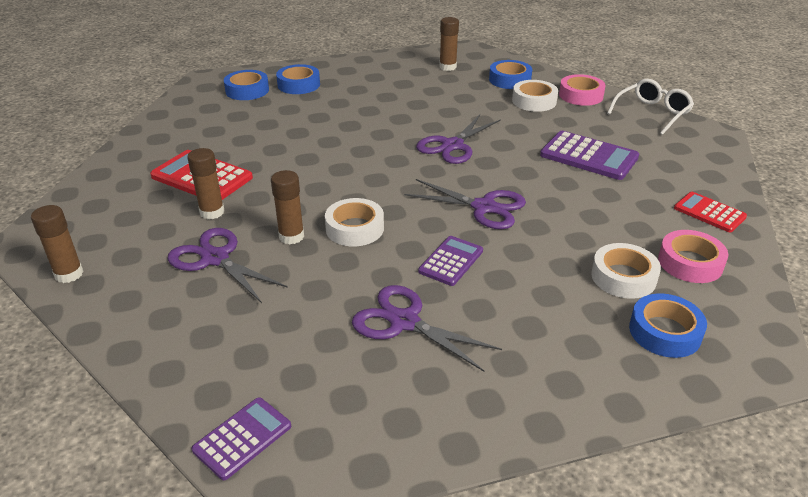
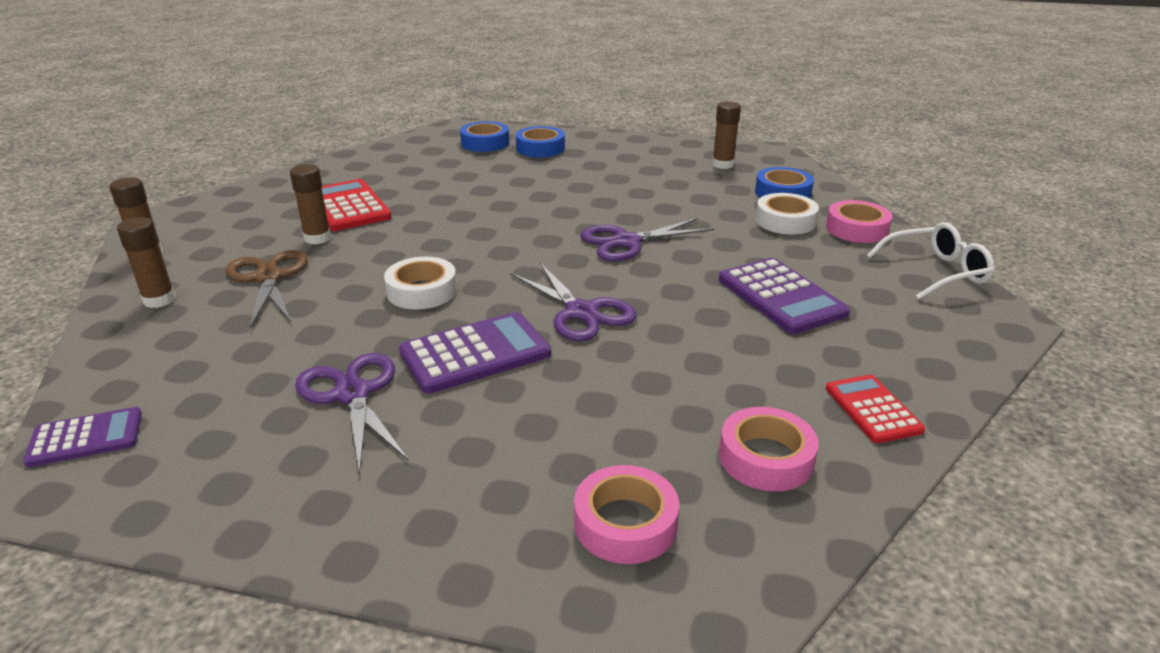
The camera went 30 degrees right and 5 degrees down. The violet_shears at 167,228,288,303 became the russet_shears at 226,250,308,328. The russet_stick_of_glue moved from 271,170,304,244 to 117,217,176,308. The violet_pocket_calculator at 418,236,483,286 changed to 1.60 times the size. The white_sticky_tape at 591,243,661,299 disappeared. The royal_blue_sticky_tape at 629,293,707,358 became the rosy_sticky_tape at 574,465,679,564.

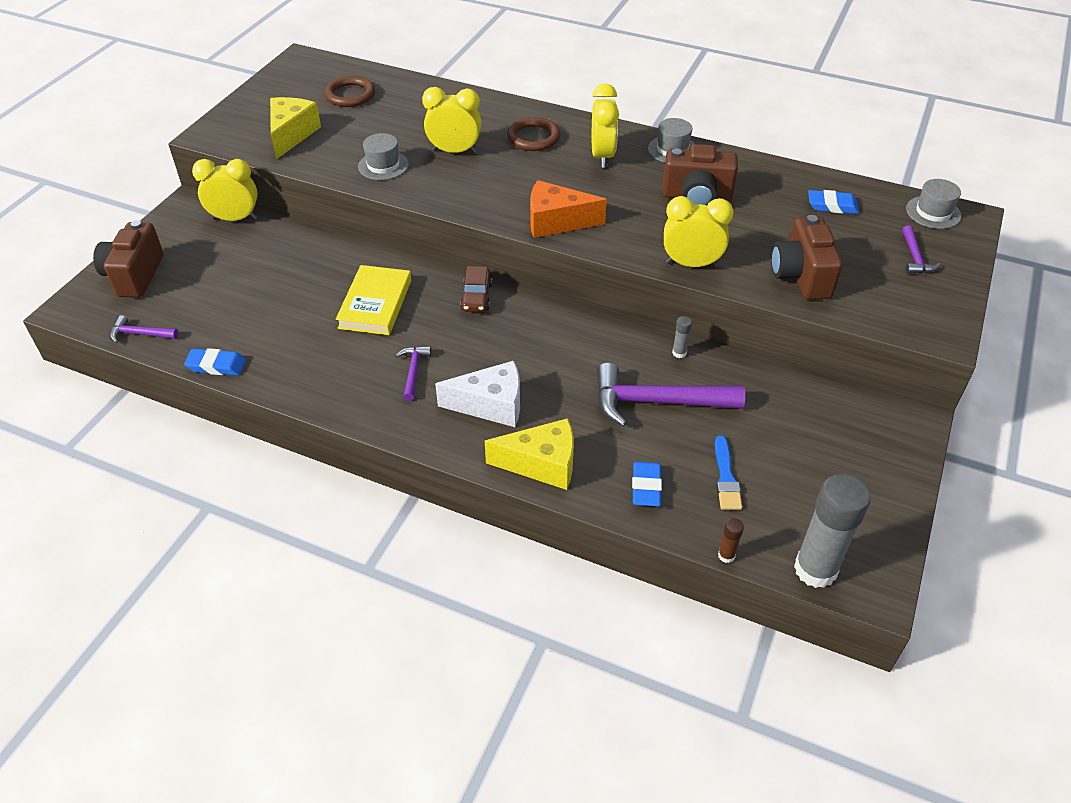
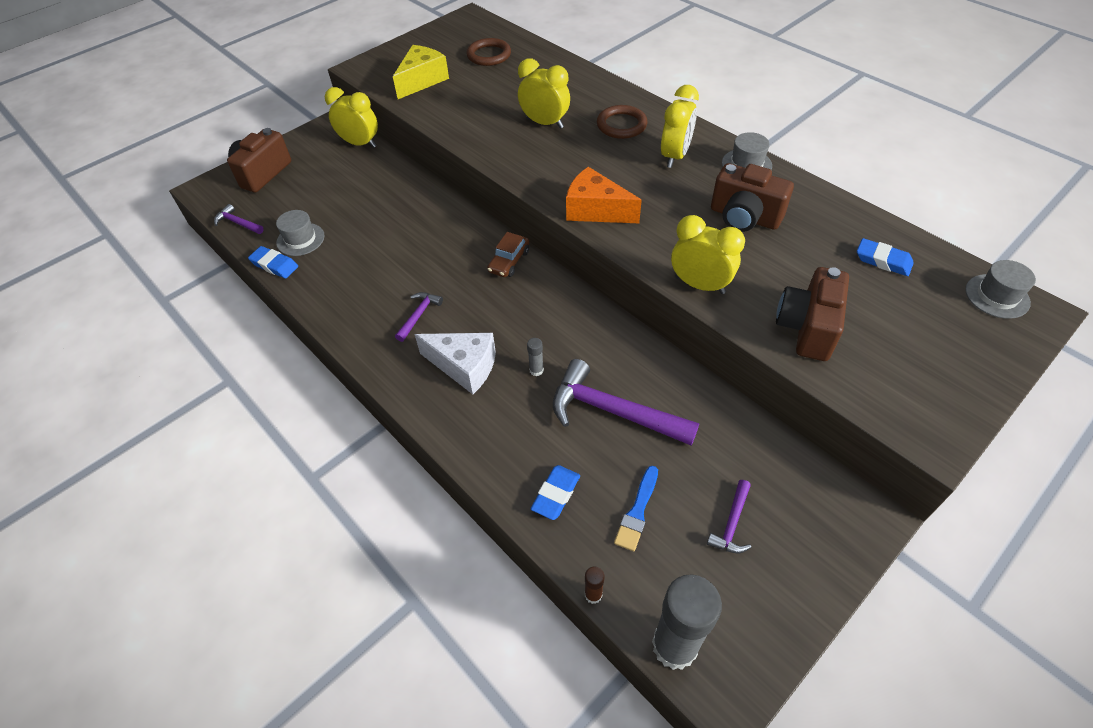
The camera went 25 degrees right and 5 degrees up. The yellow_hardcover at 336,265,411,335 disappeared. The gray_tall_hat moved from 358,133,409,180 to 276,210,325,256. The yellow_piece_of_cheese at 485,418,574,490 disappeared. The gray_stick_of_glue moved from 672,316,692,358 to 527,338,544,376. The violet_claw_hammer moved from 902,226,941,273 to 707,480,751,553.

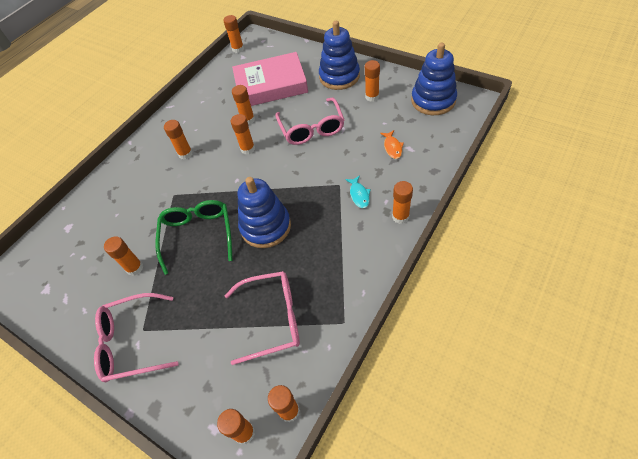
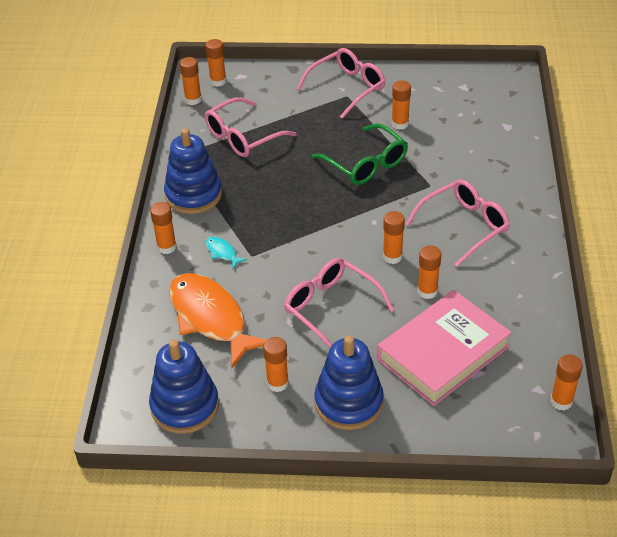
The camera went 145 degrees right and 10 degrees down. The orange_stick_of_glue at 164,120,193,159 was replaced by the rosy_spectacles at 406,179,510,267. The royal_blue_stacking_toy moved from 238,177,291,248 to 164,128,222,214. The orange_toy_fish at 380,130,404,159 changed to 2.49 times the size.

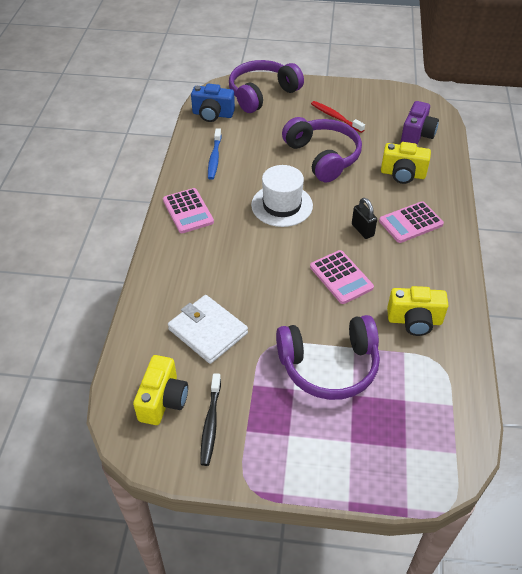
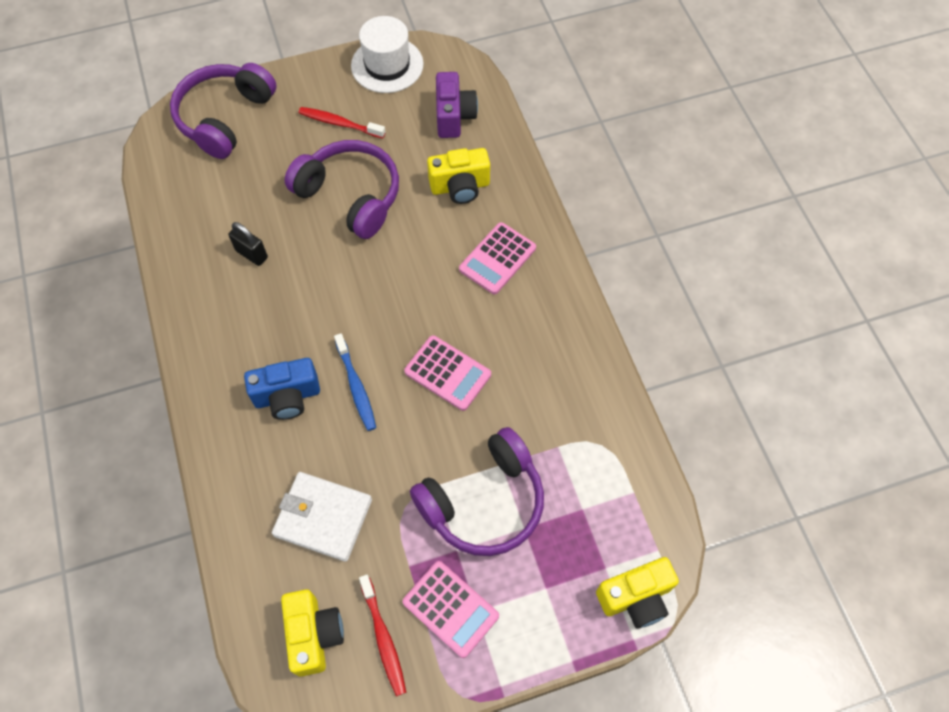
The camera went 25 degrees left and 15 degrees up. The rosy_pocket_calculator moved from 163,188,214,233 to 403,561,499,658. The royal_blue_camera moved from 191,84,235,122 to 244,358,320,420. The ebony_toothbrush at 200,373,221,466 became the red_toothbrush at 359,575,406,696. The royal_blue_toothbrush moved from 208,128,221,180 to 334,333,376,431. The white_tall_hat moved from 251,165,313,227 to 351,16,424,93. The ebony_padlock moved from 352,198,377,239 to 228,222,268,266. The yellow_camera moved from 387,286,449,336 to 596,557,679,629.

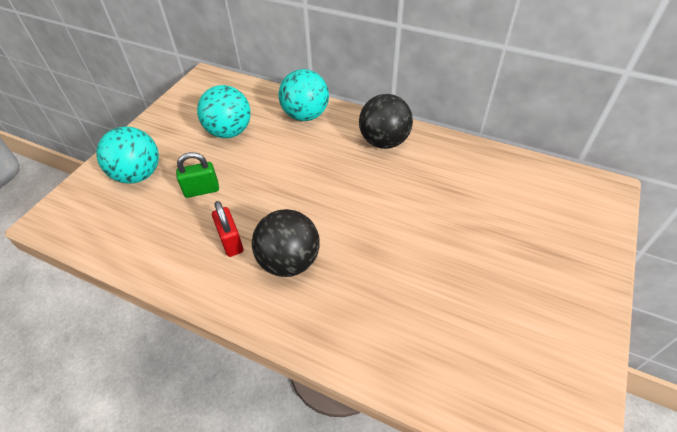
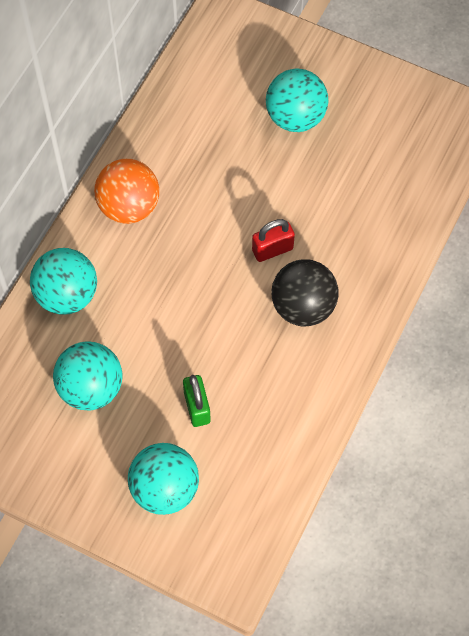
The camera went 90 degrees left and 15 degrees up. The red_padlock moved from 212,201,243,257 to 252,219,295,262. The ebony_ball at 359,94,413,149 became the orange_ball at 94,159,159,224. The turquoise_ball at 266,69,328,132 appeared.

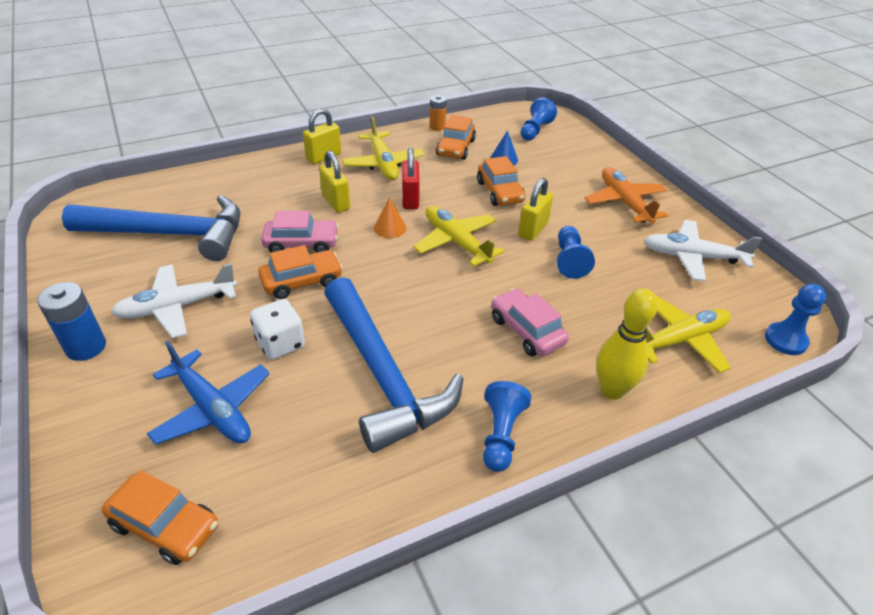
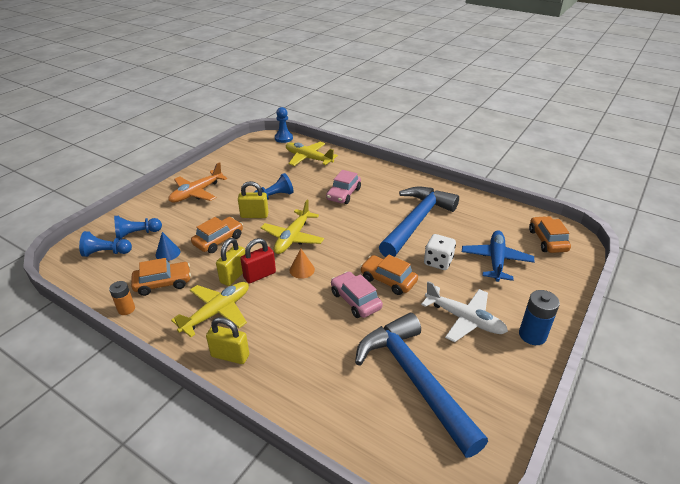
The camera went 120 degrees left and 5 degrees down. The yellow_padlock moved from 319,151,350,213 to 216,238,245,286. The royal_blue_chess_pawn moved from 483,381,531,472 to 114,216,162,240. The yellow_skittle at 596,288,658,400 disappeared. The white_plane at 644,220,762,282 disappeared.

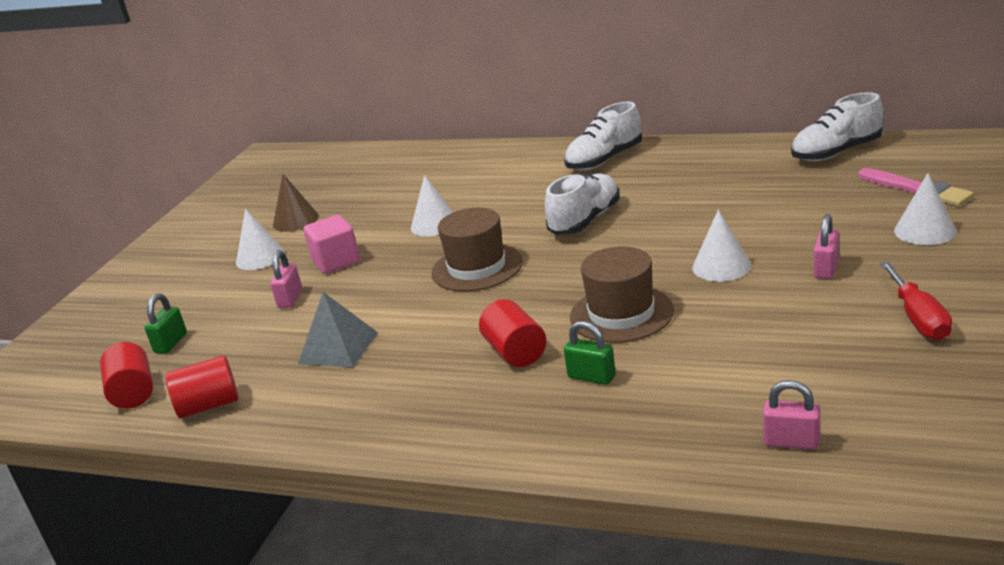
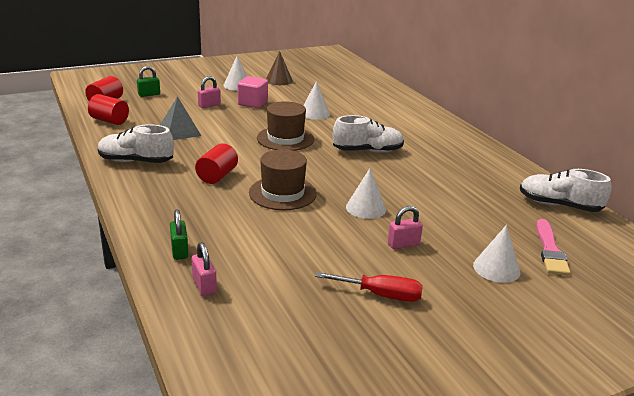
The camera went 40 degrees right and 0 degrees up. The white_shoe moved from 564,102,642,170 to 98,124,174,163. The green_padlock moved from 564,321,616,385 to 170,209,189,260. The red_flat_screwdriver at 880,261,952,340 turned 120 degrees counterclockwise.

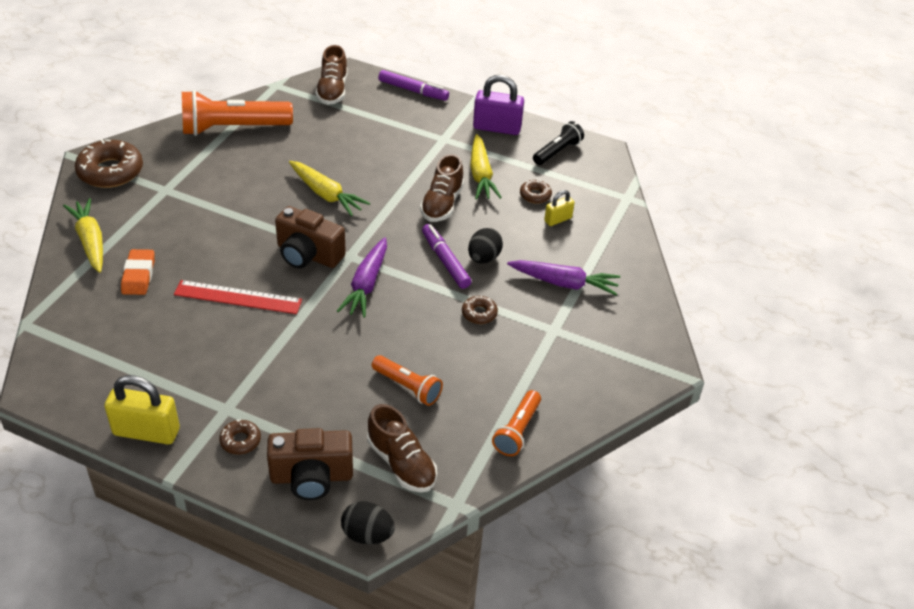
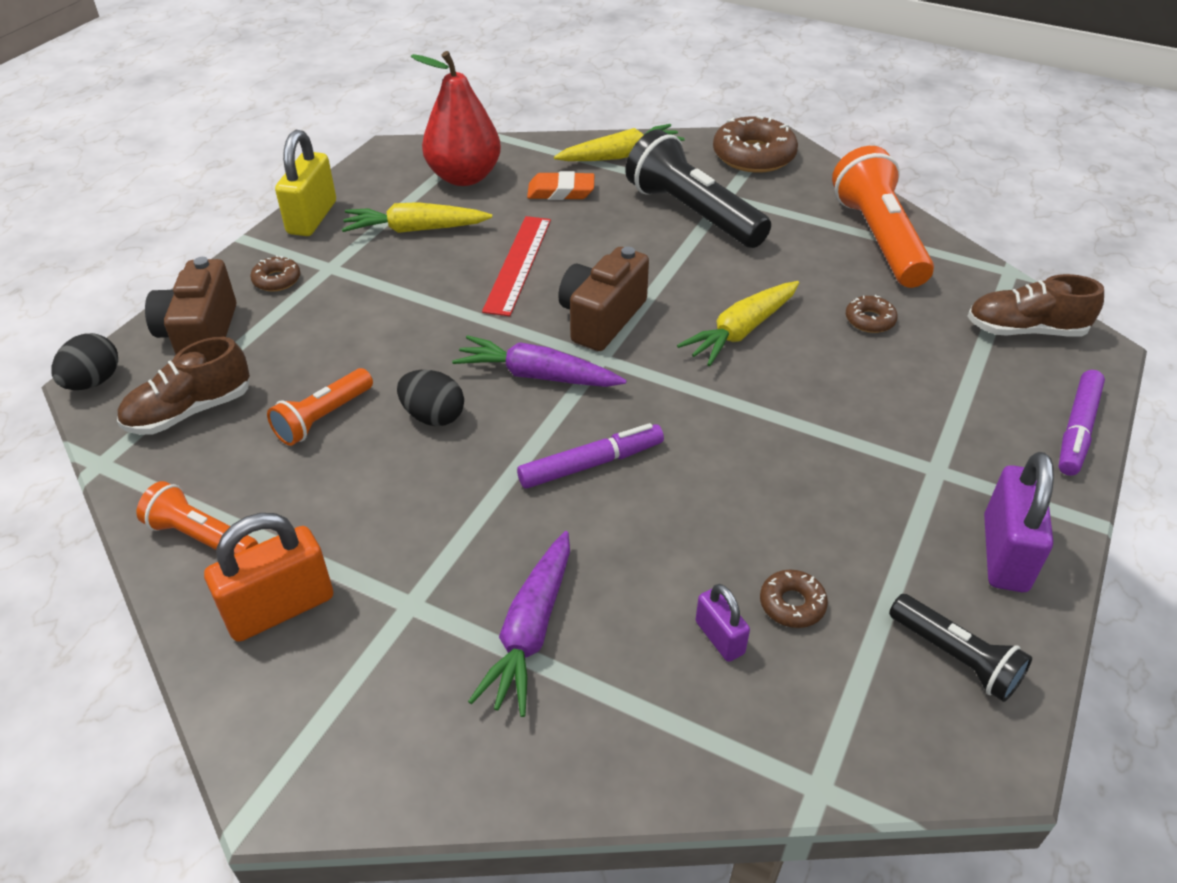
The camera went 95 degrees right and 0 degrees up. The russet_shoe at 420,154,464,222 disappeared. The russet_doughnut moved from 462,296,498,324 to 846,295,898,333. The ebony_egg moved from 468,228,503,263 to 397,370,464,426. The yellow_toy_carrot moved from 470,134,502,200 to 342,202,492,233. The yellow_padlock at 544,190,574,226 became the violet_padlock at 696,584,750,662. The orange_padlock at 204,513,333,642 appeared. The red_pear at 411,51,501,186 appeared. The ebony_flashlight at 625,129,771,248 appeared.

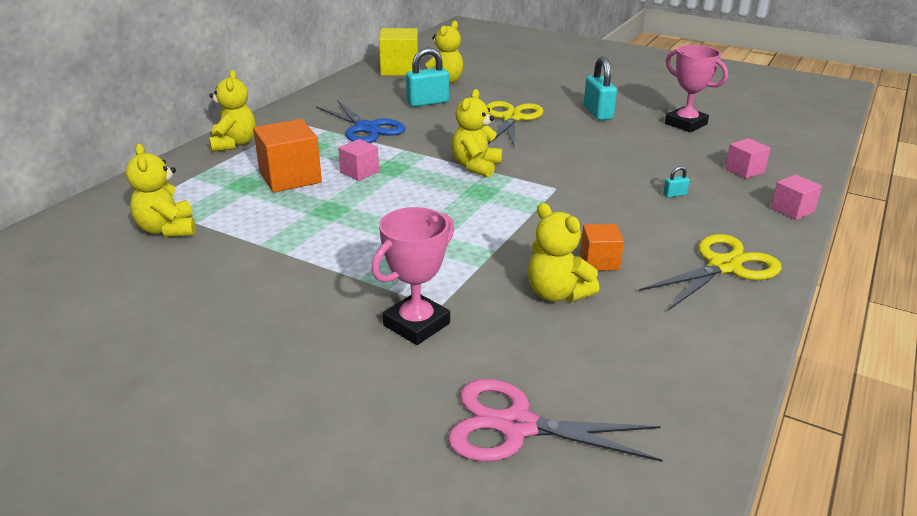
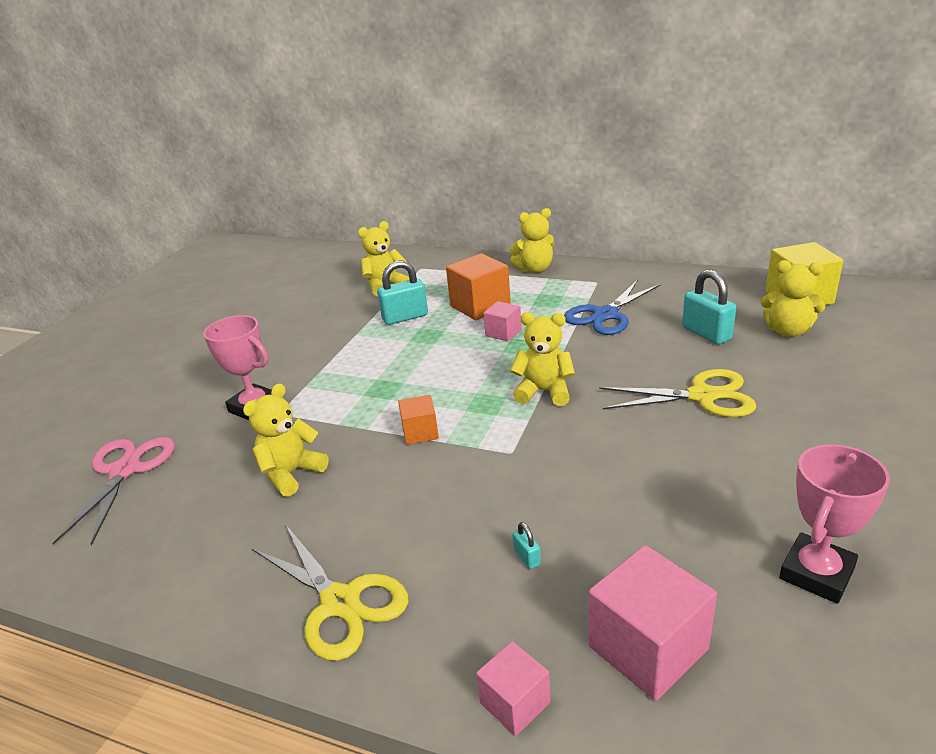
The camera went 85 degrees right and 0 degrees up. The orange_block moved from 580,224,624,271 to 398,395,439,445. The turquoise_padlock moved from 584,56,617,120 to 377,260,428,325. The rosy_block at 725,138,771,179 changed to 1.76 times the size.

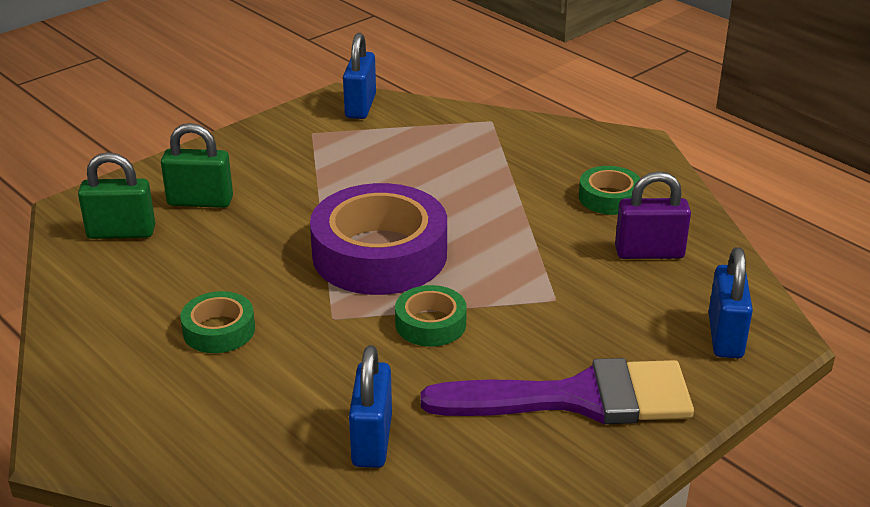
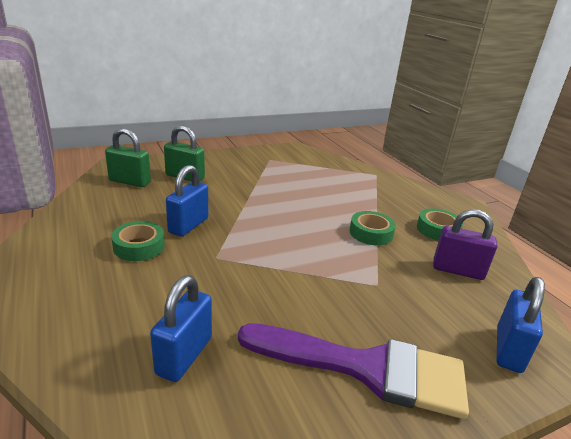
The camera went 15 degrees right and 5 degrees down. The violet_sticky_tape at 310,183,447,295 disappeared. The royal_blue_padlock moved from 343,33,376,119 to 166,165,208,237. The green_sticky_tape moved from 395,285,467,346 to 350,211,396,245.

